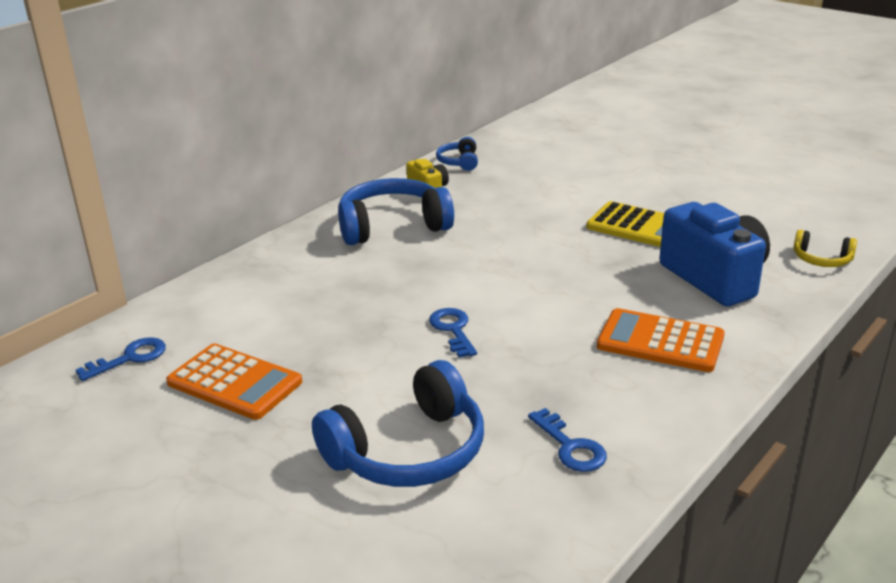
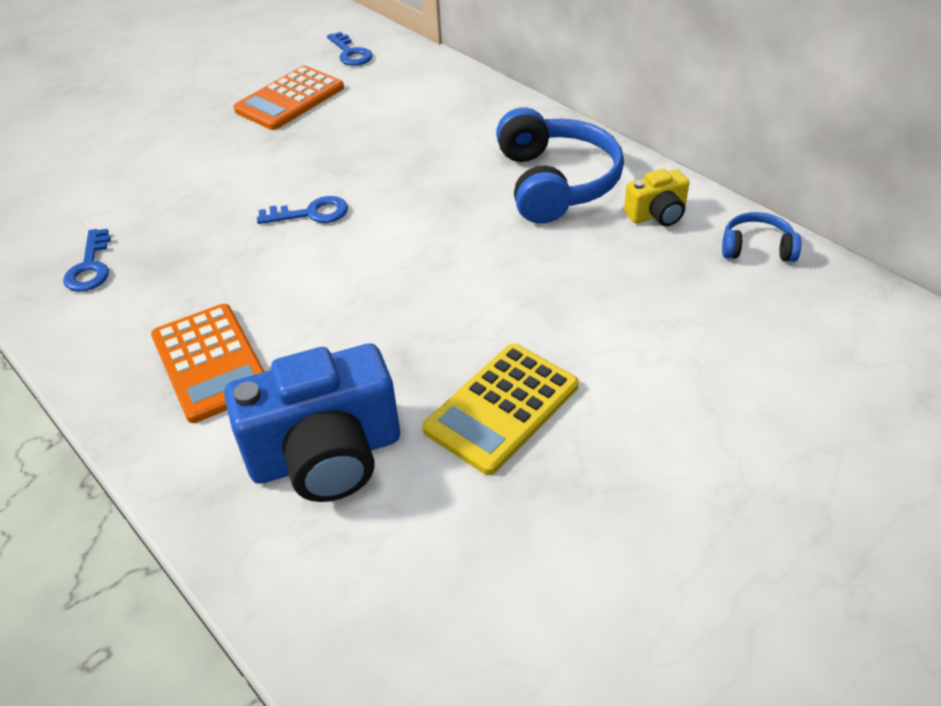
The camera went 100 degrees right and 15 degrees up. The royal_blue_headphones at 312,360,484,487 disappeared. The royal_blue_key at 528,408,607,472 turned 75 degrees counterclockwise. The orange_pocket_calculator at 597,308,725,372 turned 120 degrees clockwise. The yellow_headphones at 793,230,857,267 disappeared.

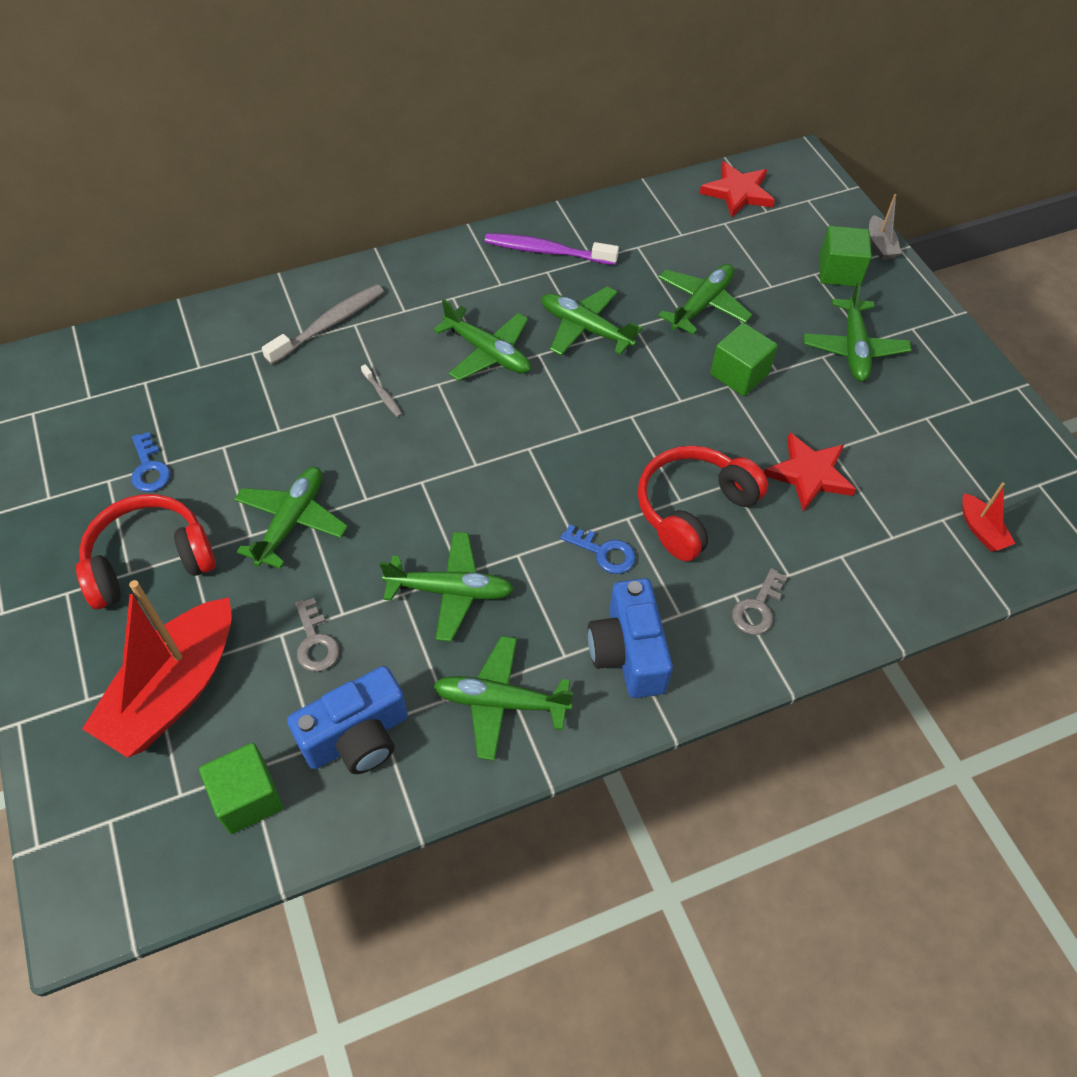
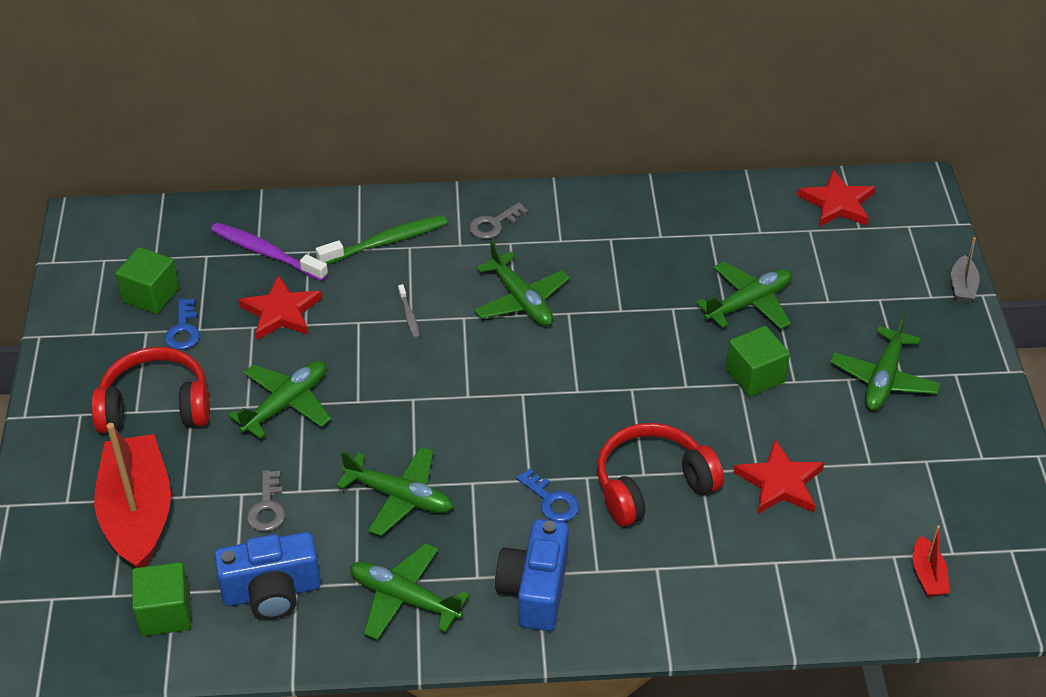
The camera went 20 degrees right and 10 degrees down. The red_toy_boat at 82,580,232,758 turned 120 degrees clockwise. The gray_toothbrush at 262,284,384,365 became the green_toothbrush at 316,215,447,264. The violet_toothbrush moved from 485,233,619,265 to 211,223,328,281. The green_plane at 541,287,643,356 disappeared. The gray_key moved from 732,568,787,635 to 469,202,528,239. The green_block moved from 819,226,872,287 to 115,247,179,314. The red_star at 238,275,322,340 appeared.

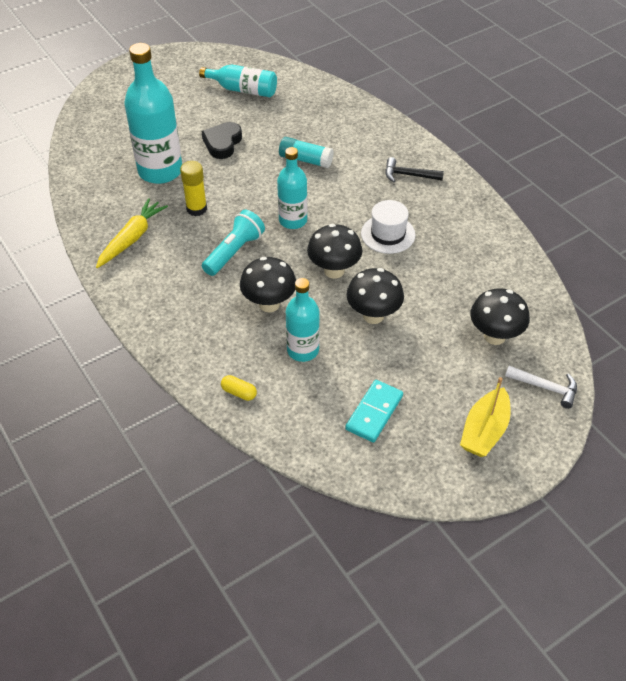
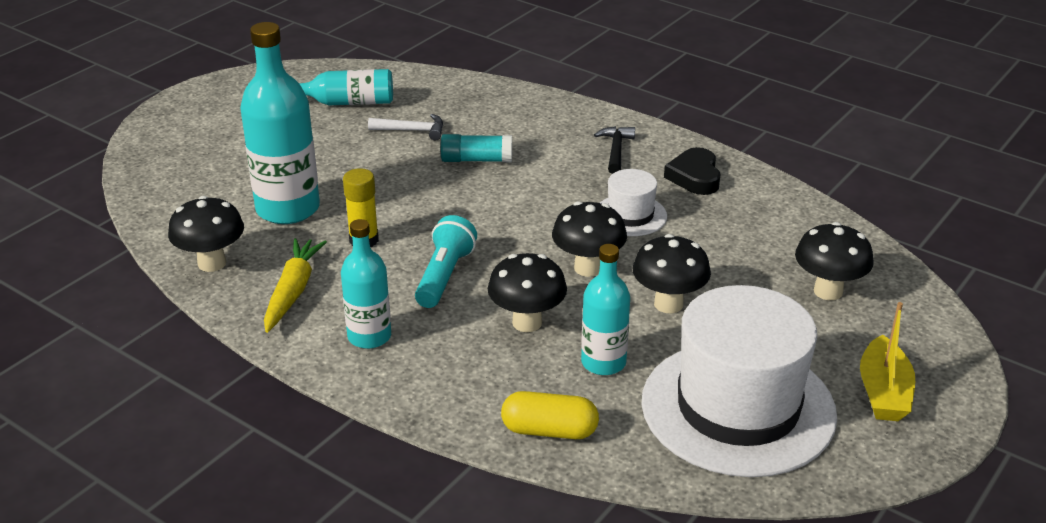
The camera went 20 degrees left and 15 degrees down. The ebony_love_heart moved from 201,122,242,159 to 664,147,721,195. The yellow_capsule at 221,375,257,401 changed to 1.74 times the size. The turquoise_drink_bottle moved from 277,147,307,229 to 341,219,391,349. The turquoise_domino_tile at 345,380,403,442 was replaced by the white_tall_hat at 642,285,837,477. The ebony_claw_hammer at 385,157,444,182 turned 105 degrees clockwise. The white_claw_hammer moved from 505,366,577,409 to 368,114,443,140. The ebony_toadstool at 168,196,244,272 appeared.

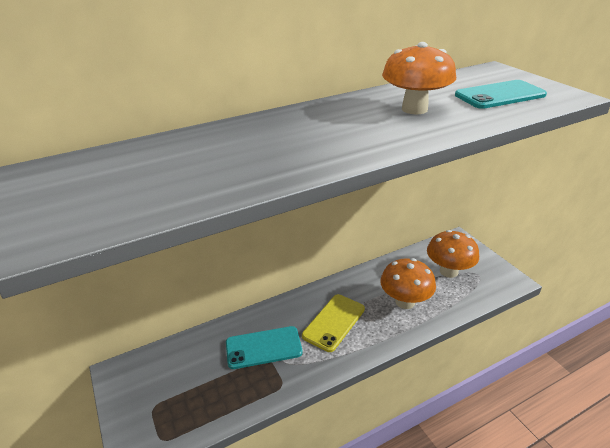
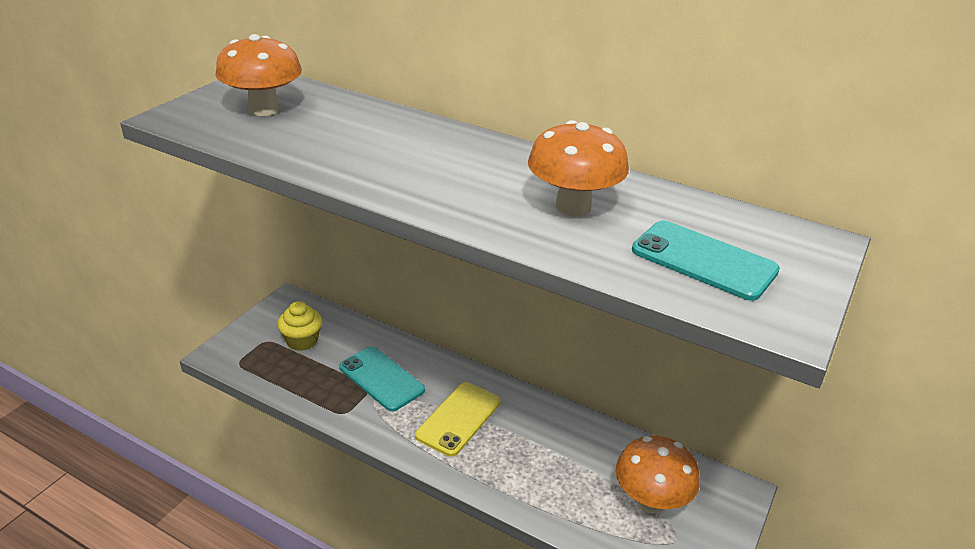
The camera went 55 degrees right and 0 degrees up. The yellow_smartphone at 302,294,365,352 turned 60 degrees counterclockwise. The orange_toadstool moved from 380,258,436,309 to 215,34,302,116. The yellow_fairy_cake at 277,301,322,351 appeared.

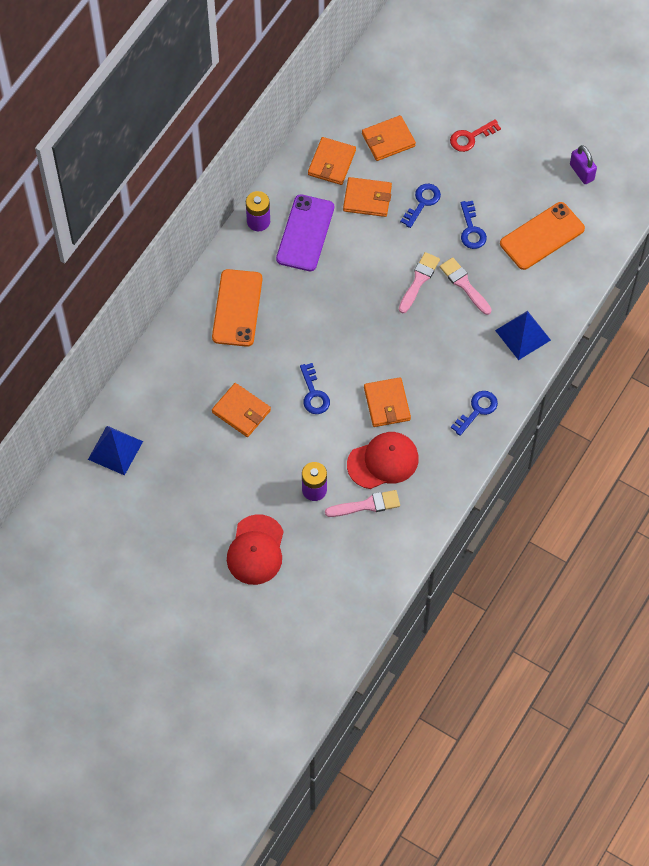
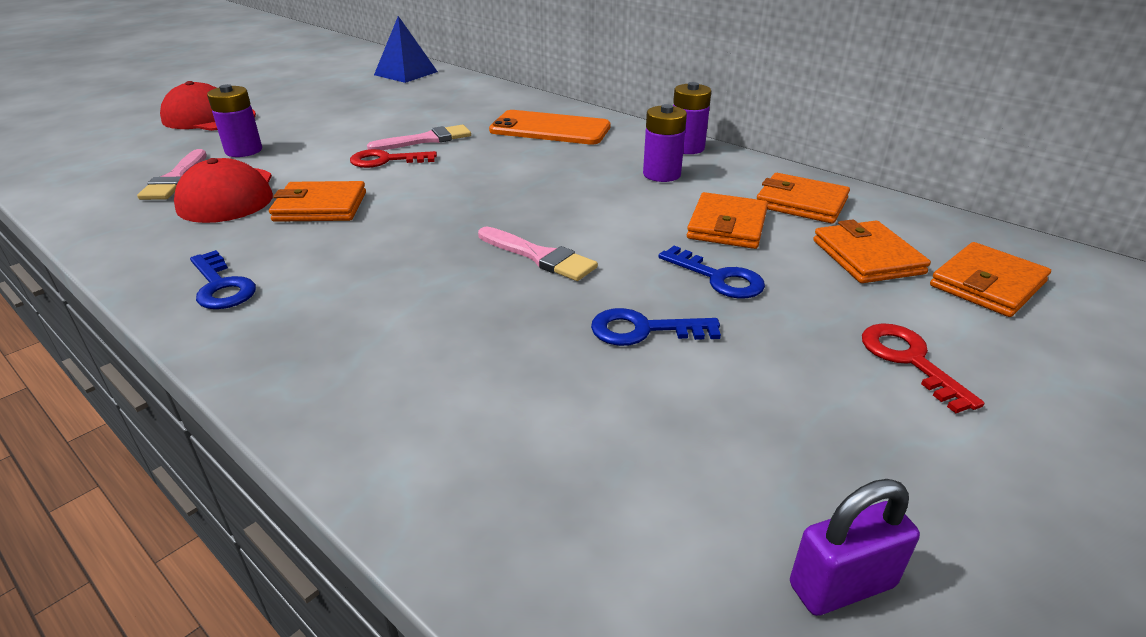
The camera went 100 degrees right and 30 degrees down. The orange_billfold moved from 212,383,271,437 to 930,242,1051,317. The violet_smartphone at 276,194,334,271 was replaced by the violet_power_cell at 643,104,687,182. The royal_blue_key at 300,363,330,414 became the red_key at 350,149,437,168. The rosy_paint_brush moved from 440,257,492,315 to 367,125,471,150. The royal_blue_pyramid_shape at 495,311,551,360 disappeared. The orange_smartphone at 500,202,585,270 disappeared.

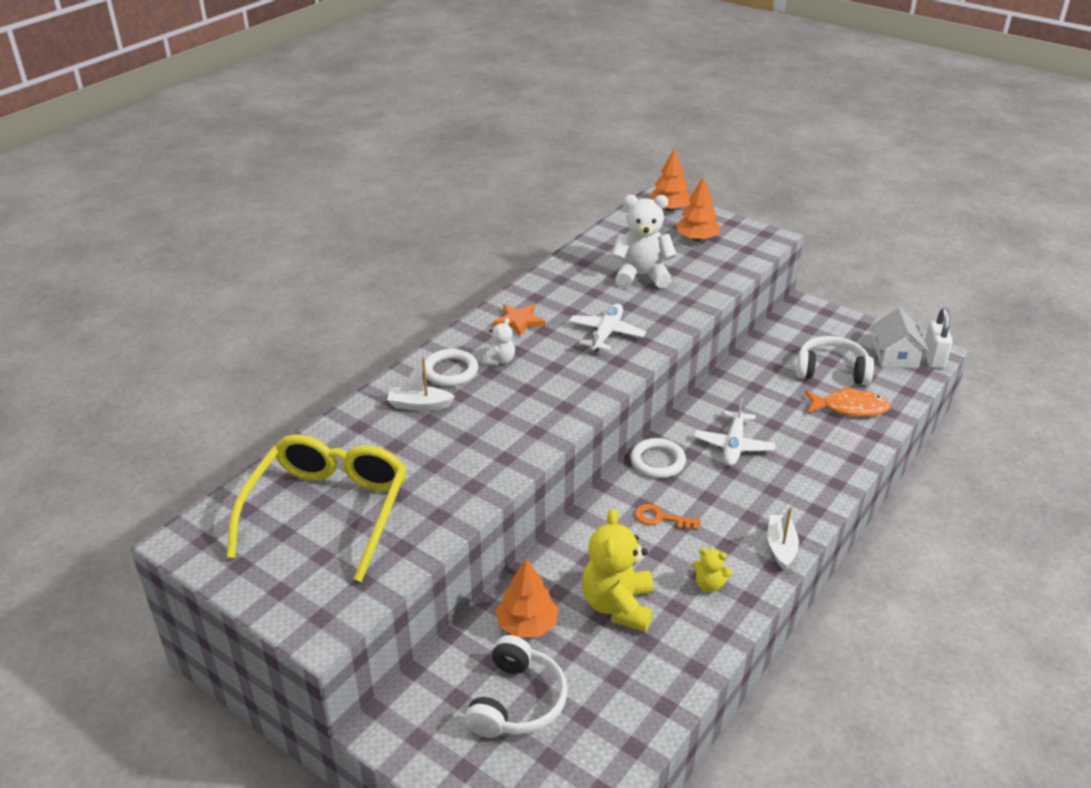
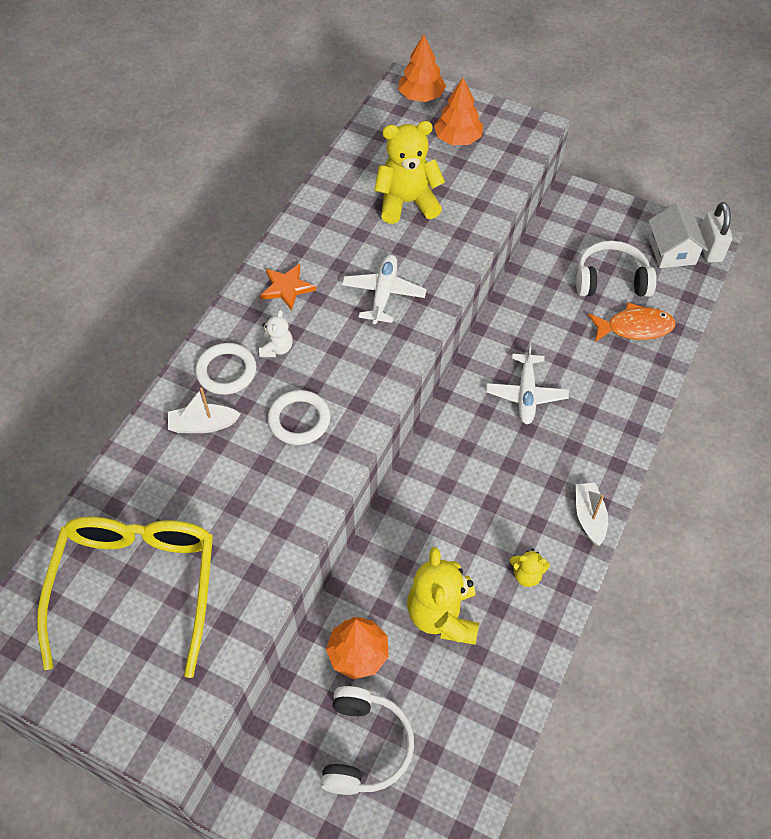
The camera went 10 degrees left and 20 degrees up. The white_teddy_bear at 611,195,677,288 became the yellow_teddy_bear at 374,121,445,224. The white_torus moved from 630,438,686,478 to 268,390,331,445. The orange_key at 635,504,701,530 disappeared.

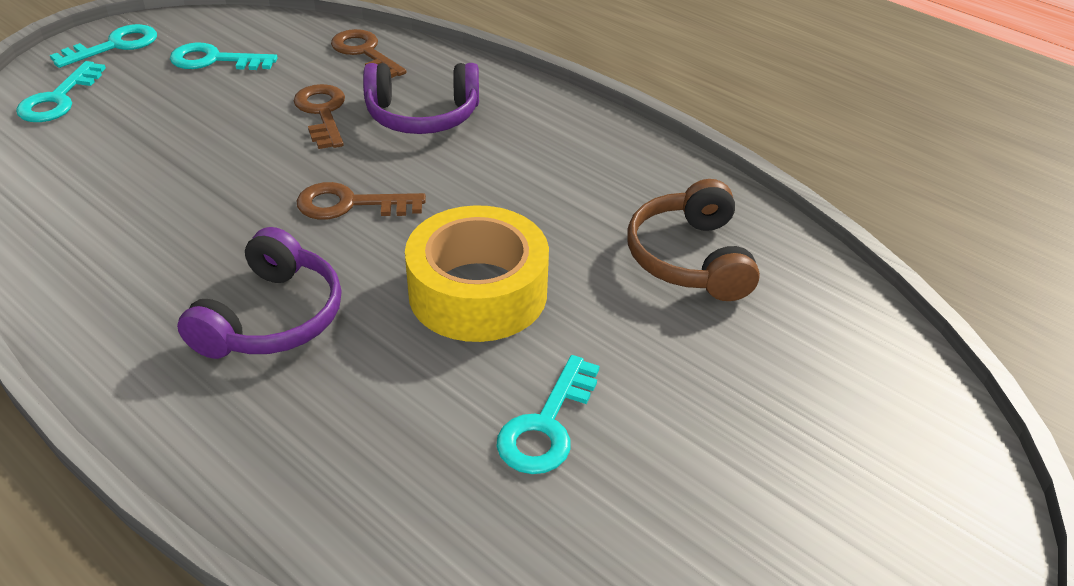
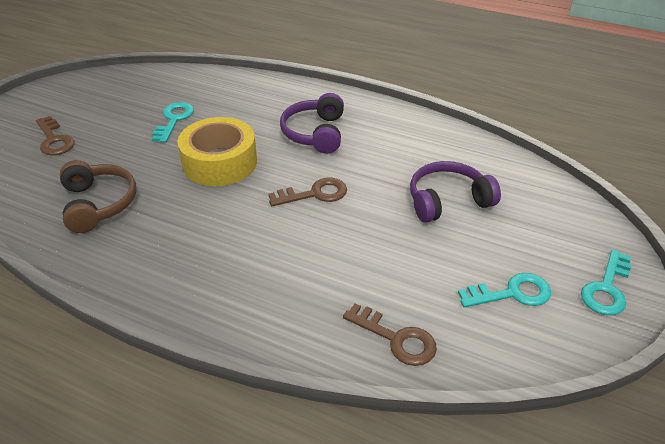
The camera went 165 degrees right and 0 degrees up. The turquoise_key at 16,61,106,122 disappeared. The russet_key moved from 294,84,345,149 to 36,116,74,155. The violet_headphones moved from 363,63,479,134 to 410,161,501,223.

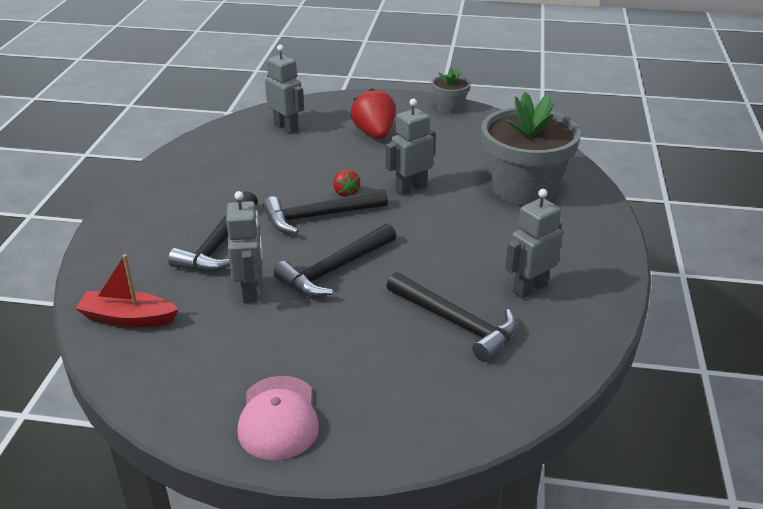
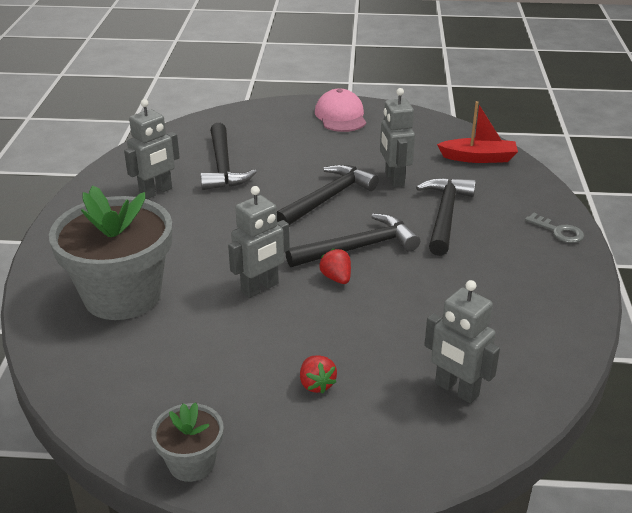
The camera went 175 degrees right and 0 degrees up. The red_berry at 350,88,396,139 changed to 0.54 times the size. The ebony_claw_hammer at 387,272,517,362 turned 135 degrees counterclockwise. The gray_key at 525,212,584,243 appeared.

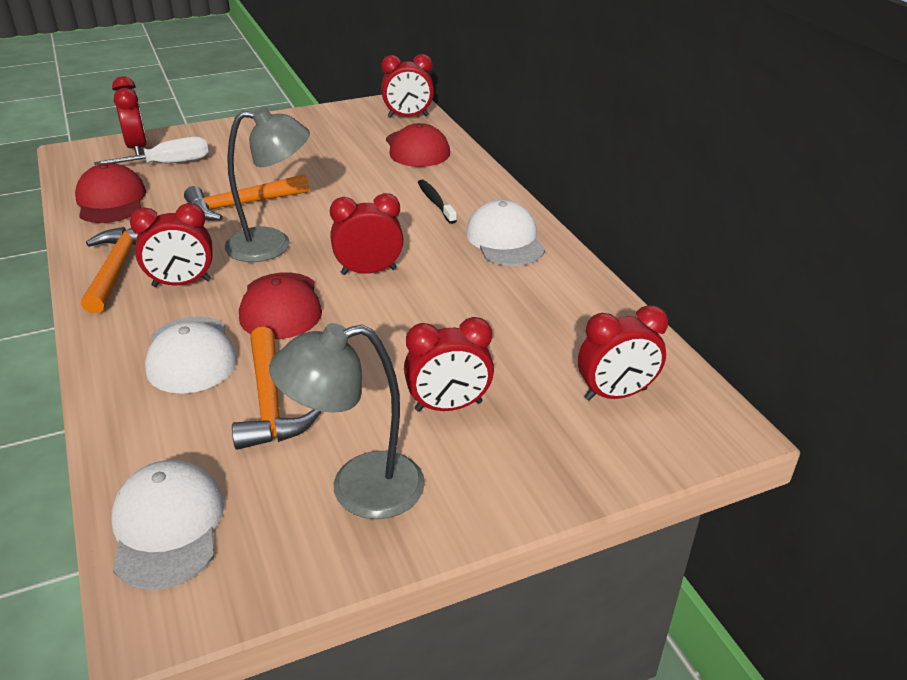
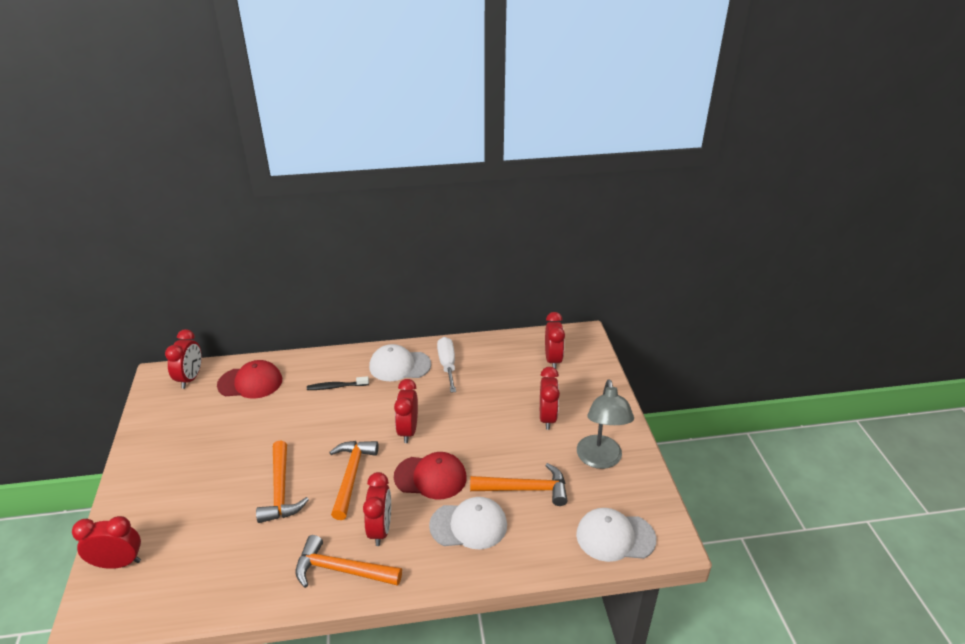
The camera went 75 degrees left and 0 degrees up. The red_peaked_cap at 75,163,146,223 disappeared. The white_flat_screwdriver moved from 94,137,209,166 to 437,337,456,393. The gray_lamp at 225,107,310,262 was replaced by the orange_claw_hammer at 329,441,378,520.

